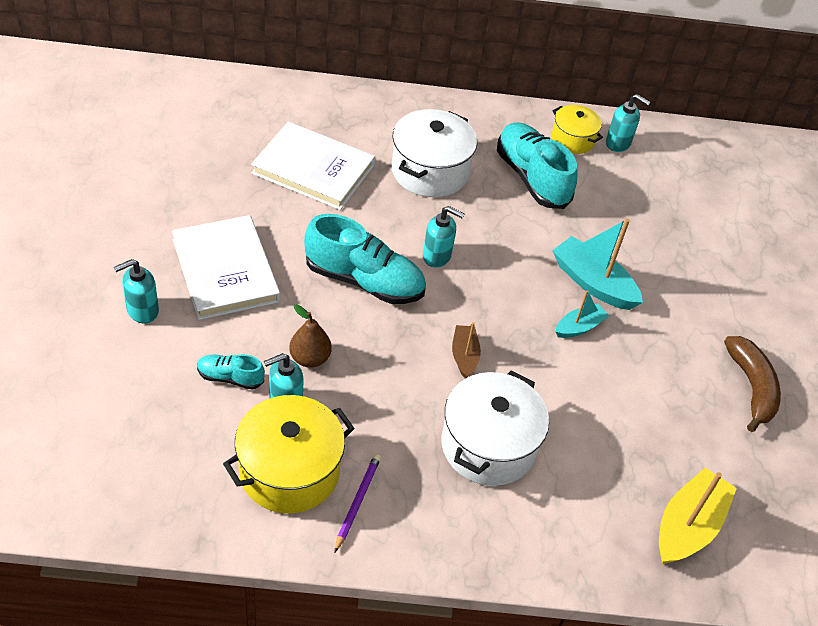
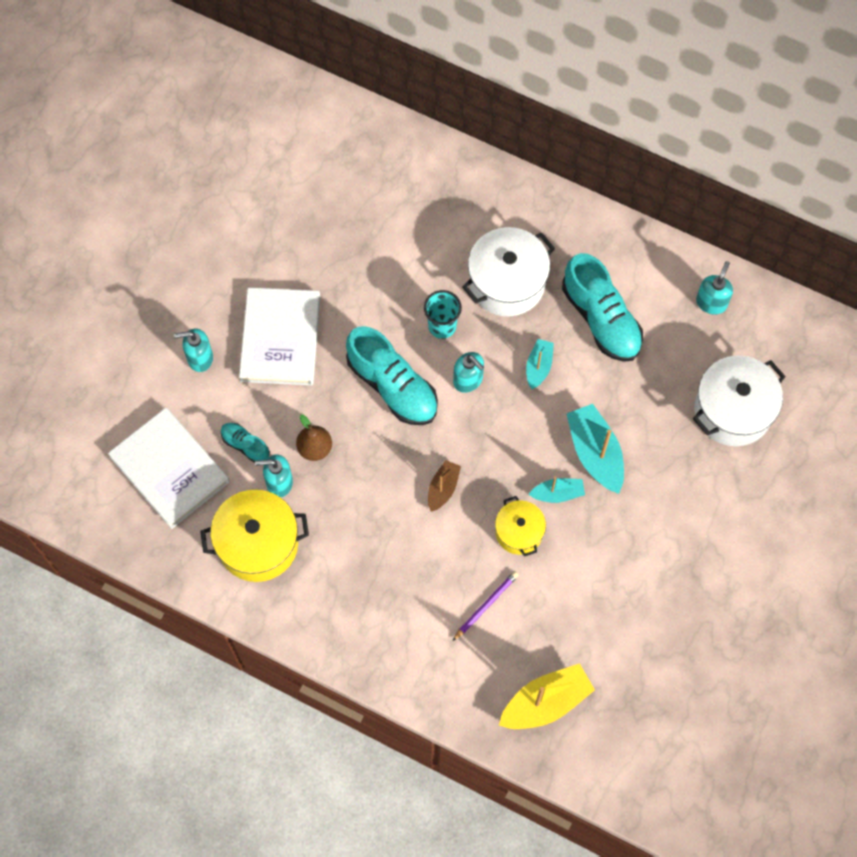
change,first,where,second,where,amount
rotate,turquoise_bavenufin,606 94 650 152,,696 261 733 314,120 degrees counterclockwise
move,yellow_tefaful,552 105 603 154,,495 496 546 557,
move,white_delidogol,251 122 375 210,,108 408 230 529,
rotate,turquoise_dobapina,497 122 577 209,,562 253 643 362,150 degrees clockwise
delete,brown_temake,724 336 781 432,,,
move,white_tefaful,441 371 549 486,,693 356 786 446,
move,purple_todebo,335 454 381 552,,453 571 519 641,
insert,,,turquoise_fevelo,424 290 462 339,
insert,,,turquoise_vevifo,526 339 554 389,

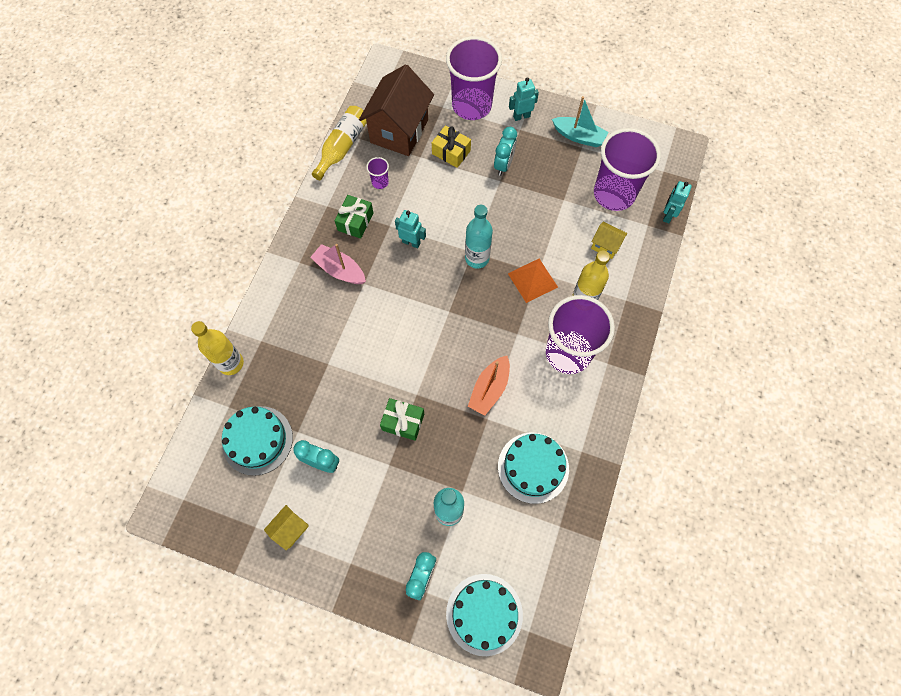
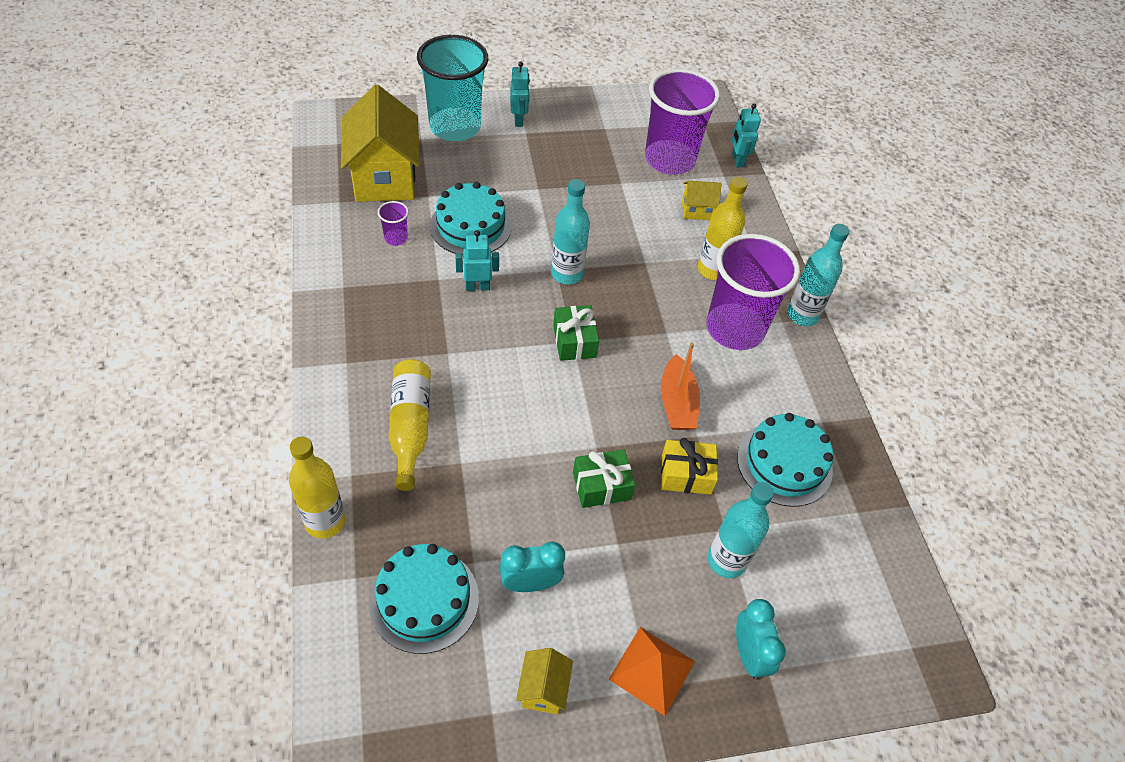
change,first,where,second,where,amount
recolor,purple_fevelo,446 36 502 120,turquoise_fevelo,417 35 488 141,
recolor,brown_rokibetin,359 65 434 156,yellow_rokibetin,341 85 420 202,
rotate,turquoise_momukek,509 77 539 121,,510 62 530 127,135 degrees clockwise
delete,turquoise_vevifo,552 96 608 147,,,
move,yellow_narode,312 106 367 180,,389 359 431 491,
move,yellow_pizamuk,432 125 471 168,,661 438 718 495,
delete,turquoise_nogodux,494 127 517 176,,,
move,green_pizamuk,335 195 373 239,,553 305 599 361,
delete,pink_vevifo,310 244 366 284,,,
move,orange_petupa,508 259 558 303,,609 627 695 716,
move,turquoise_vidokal,446 574 523 656,,430 182 512 255,
insert,,,turquoise_narode,787 224 849 326,

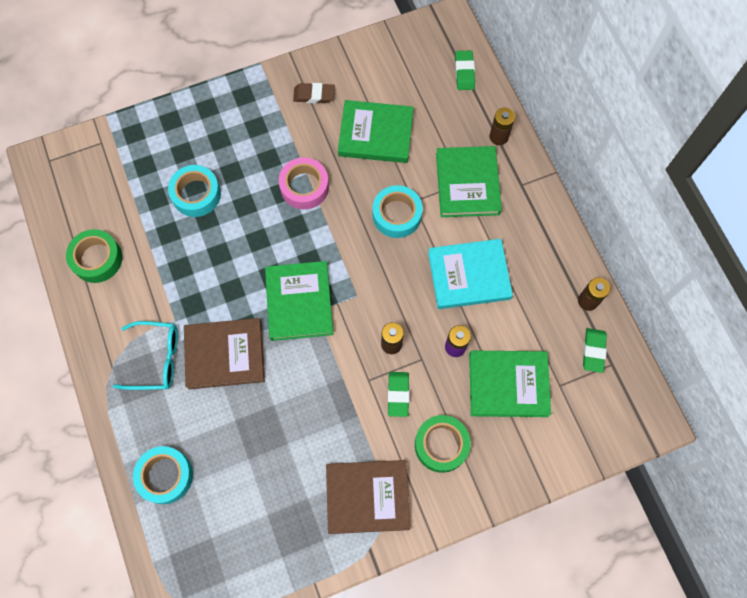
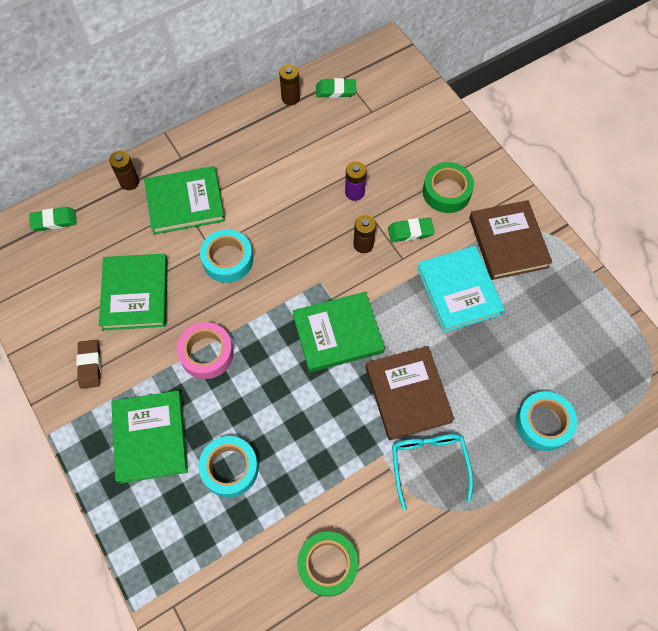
change,first,where,second,where,amount
move,turquoise_delidogol,428 239 513 309,,417 246 505 333,
move,green_delidogol,469 351 551 417,,111 391 188 484,

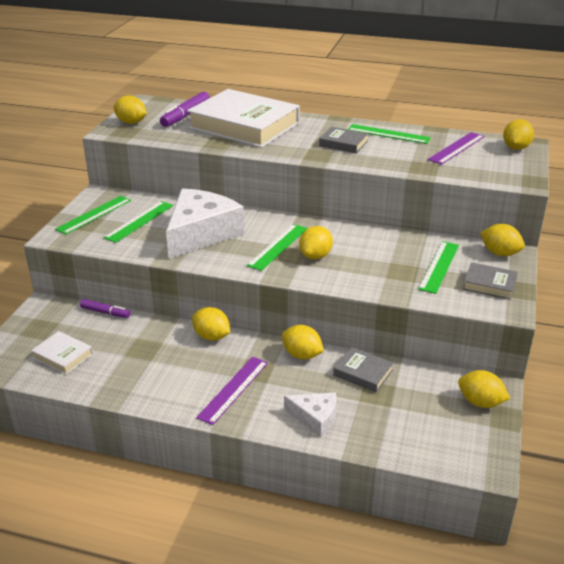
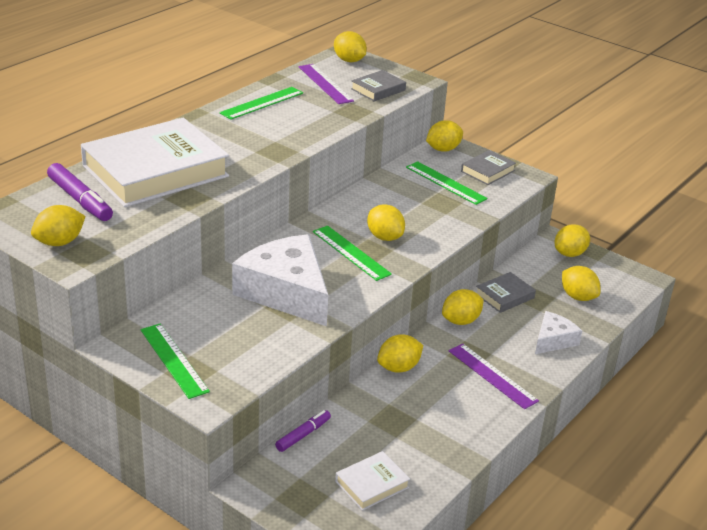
change,first,where,second,where,amount
move,grey_delidogol,319 127 368 153,,351 70 406 102,
delete,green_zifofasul,103 201 173 243,,,
insert,,,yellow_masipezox,562 266 600 301,

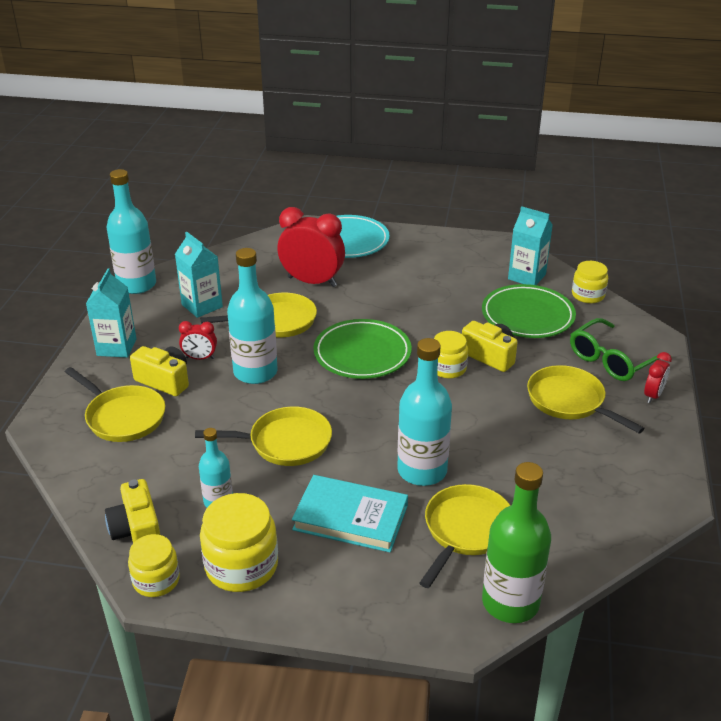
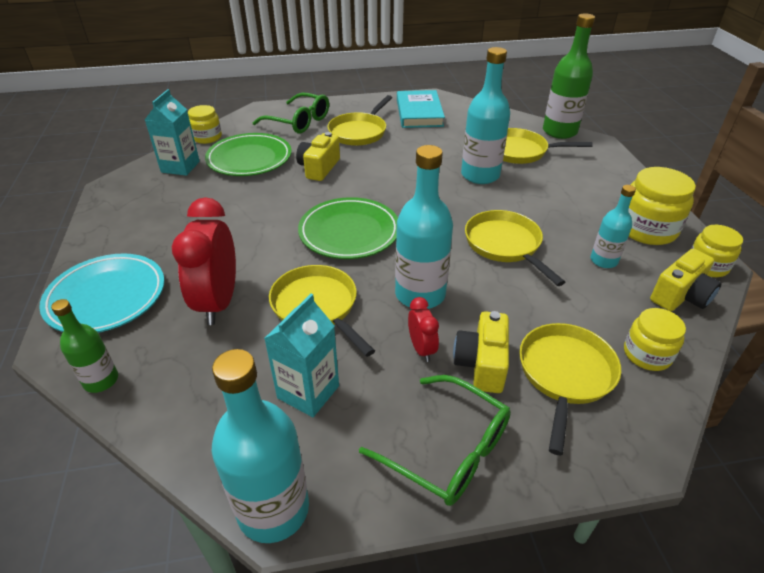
change,first,where,second,where,amount
replace,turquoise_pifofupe,86 268 136 358,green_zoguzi,359 375 511 506,
move,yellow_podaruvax,434 331 468 379,,624 308 686 371,
delete,red_nogodux,644 352 672 403,,,
move,turquoise_delidogol,292 475 408 553,,397 90 445 128,
insert,,,green_narode,51 299 118 393,

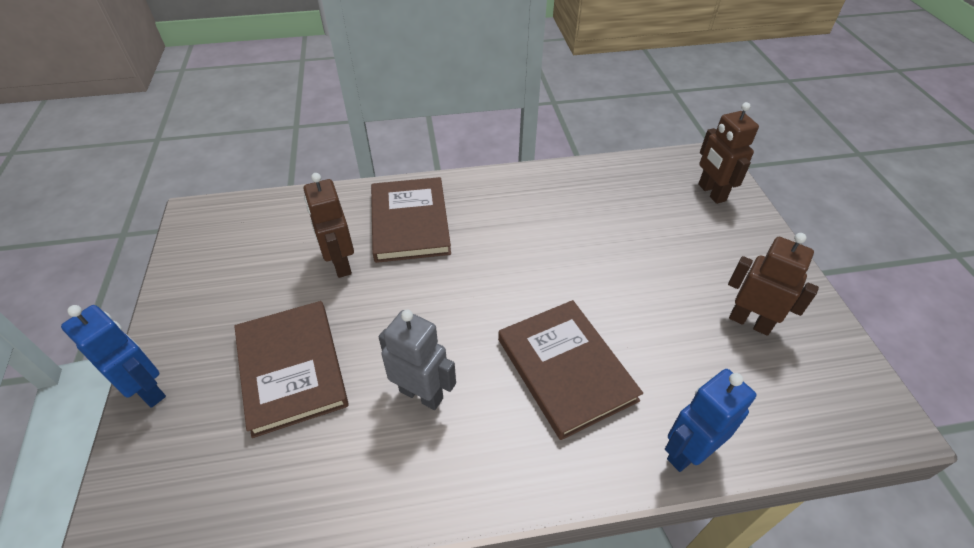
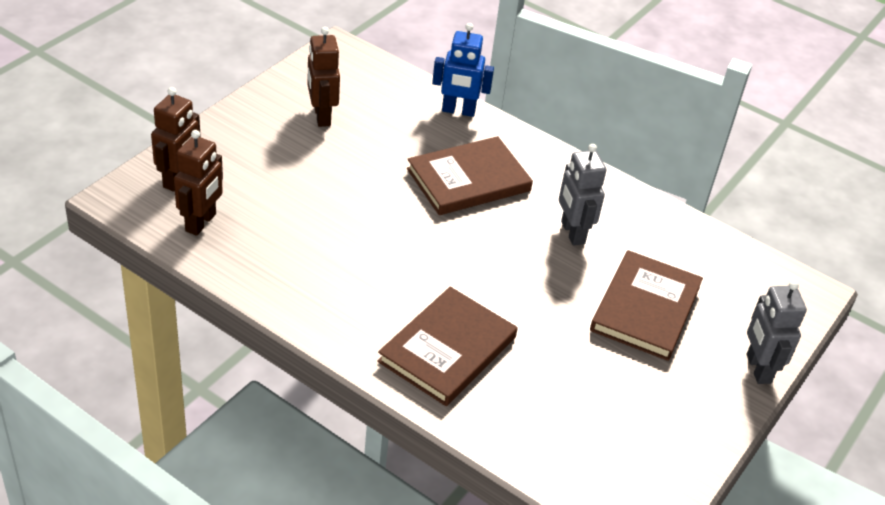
change,first,where,second,where,amount
move,brown_momukek,304 173 354 278,,174 130 223 236,
rotate,brown_delidogol,498 300 643 440,,407 136 533 215,45 degrees clockwise
recolor,blue_momukek,61 305 166 408,grey_momukek,747 281 807 384,

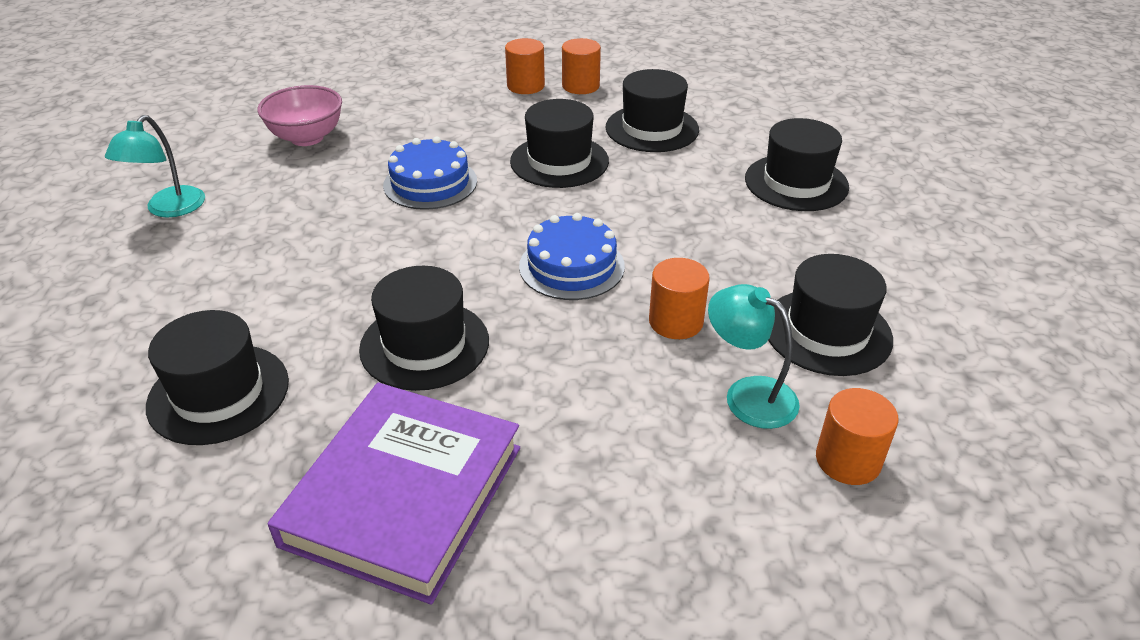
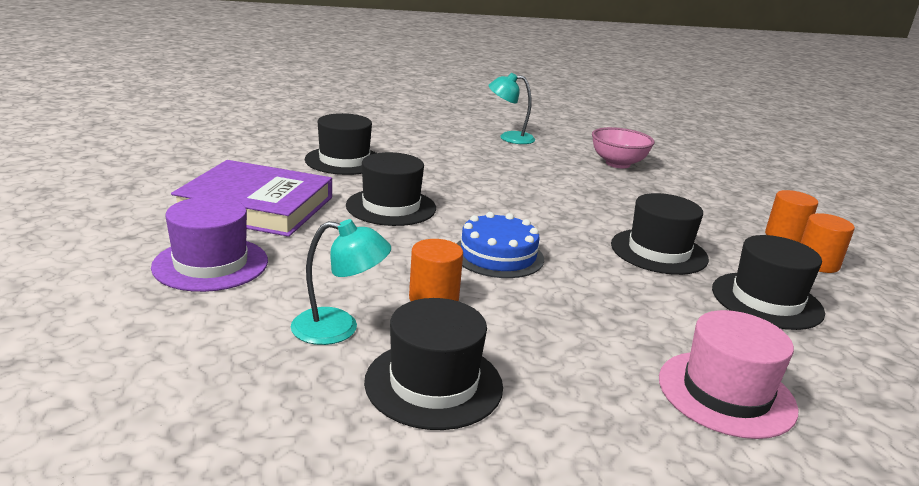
change,first,where,second,where,amount
recolor,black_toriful,745 118 849 211,pink_toriful,659 310 798 439,
delete,blue_vidokal,383 136 477 210,,,
rotate,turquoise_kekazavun,708 284 800 429,,291 219 391 345,60 degrees clockwise
delete,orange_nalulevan,816 388 899 485,,,
insert,,,purple_toriful,151 196 268 292,

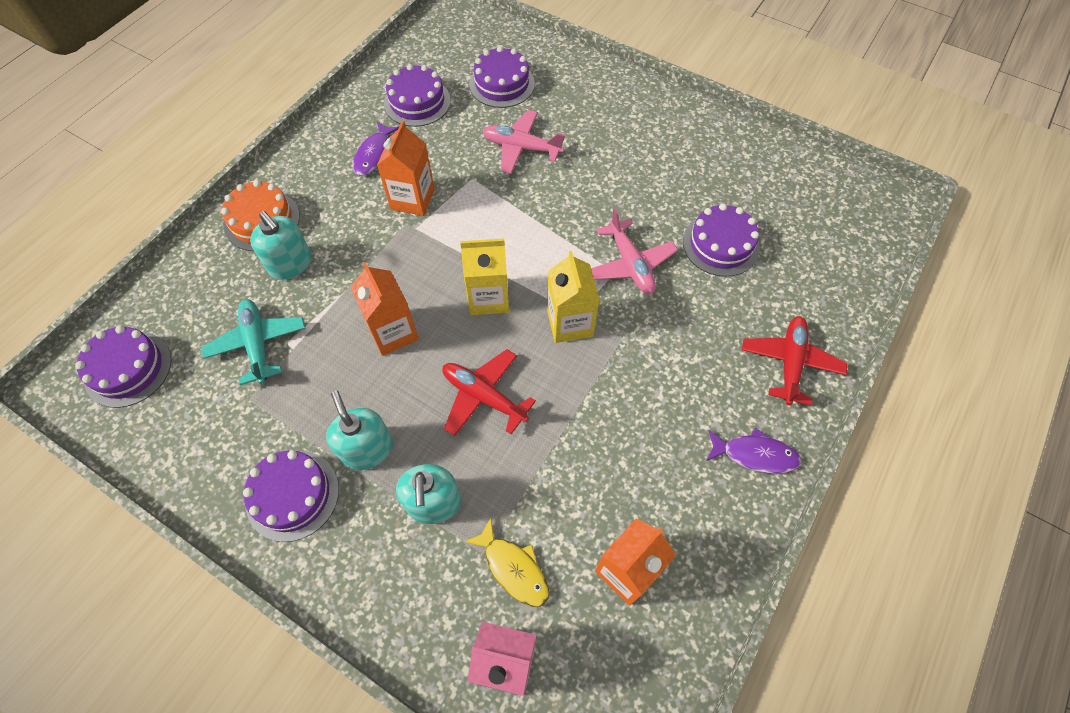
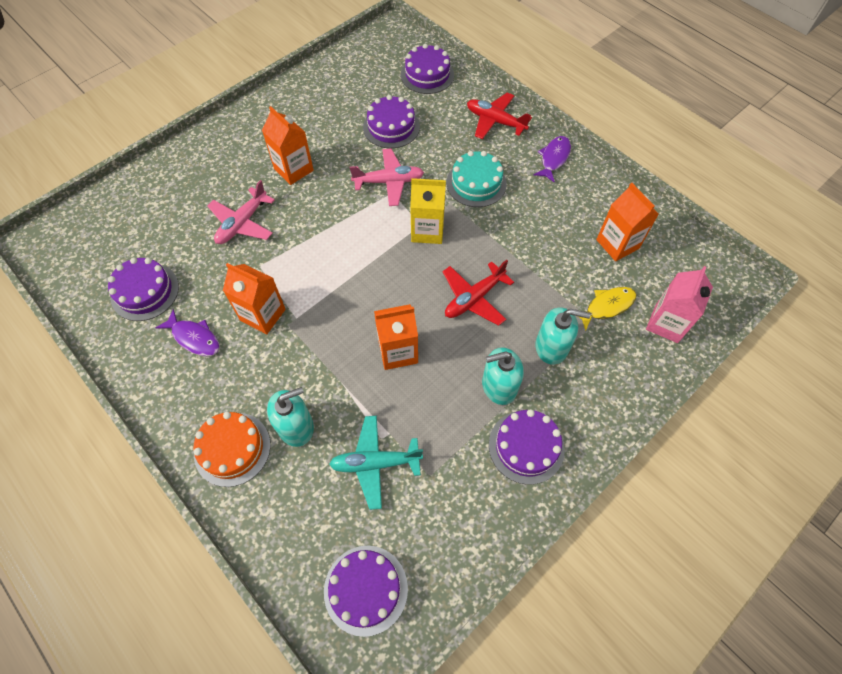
change,first,where,second,where,amount
move,purple_vidokal,469 46 535 108,,401 44 454 94,
delete,yellow_pifofupe,460 239 509 315,,,
insert,,,orange_pifofupe,262 106 314 185,
insert,,,turquoise_vidokal,447 151 507 207,

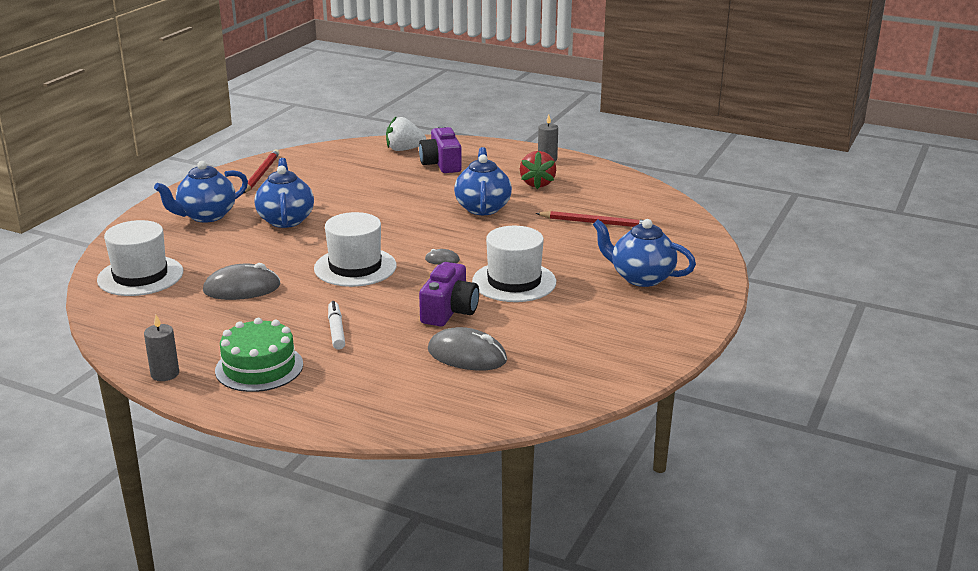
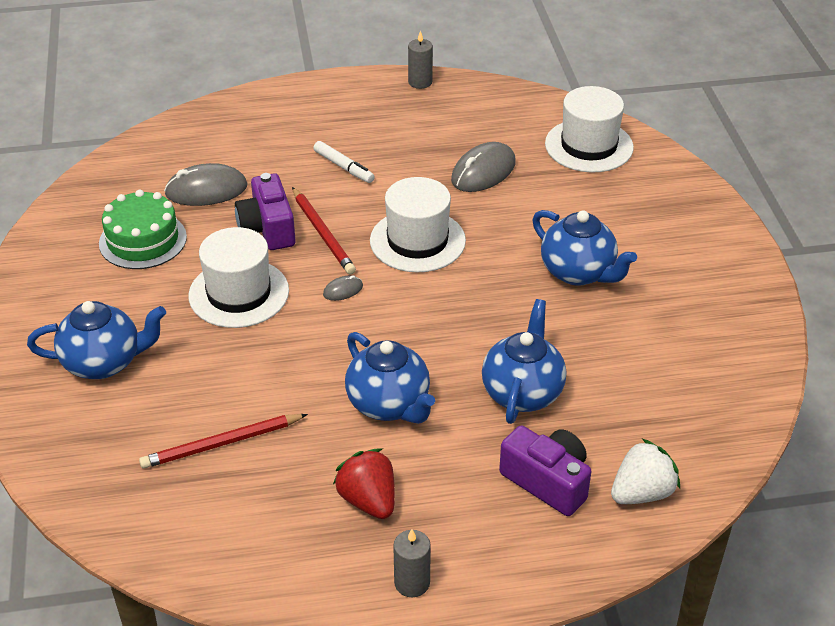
change,first,where,second,where,amount
move,red_todebo,243 149 279 194,,292 187 356 274,
move,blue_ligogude,154 161 248 223,,482 299 566 424,
move,green_vidokal,215 318 303 392,,99 189 187 269,

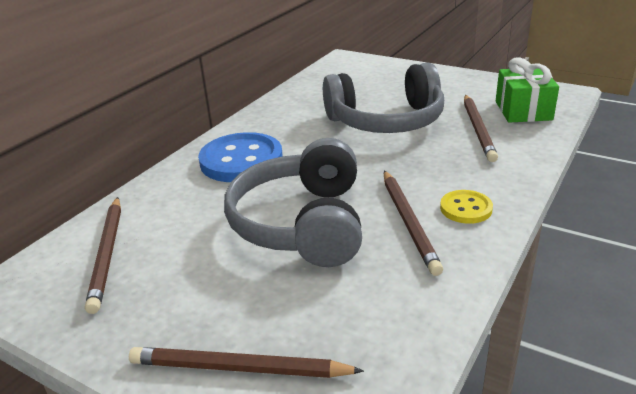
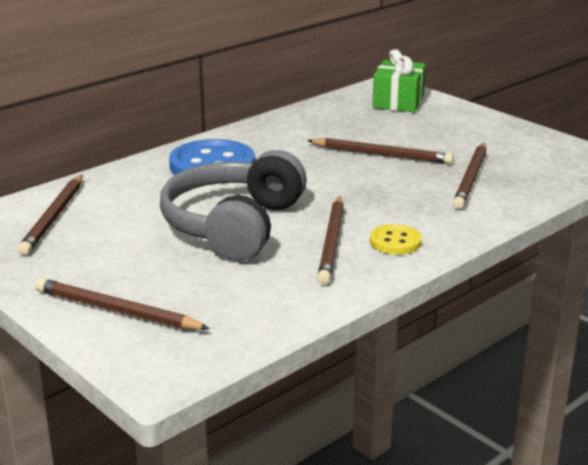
change,first,where,second,where,amount
move,green_pizamuk,496 58 559 123,,372 49 426 112,
replace,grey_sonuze,323 62 444 133,brown_todebo,307 138 454 164,

